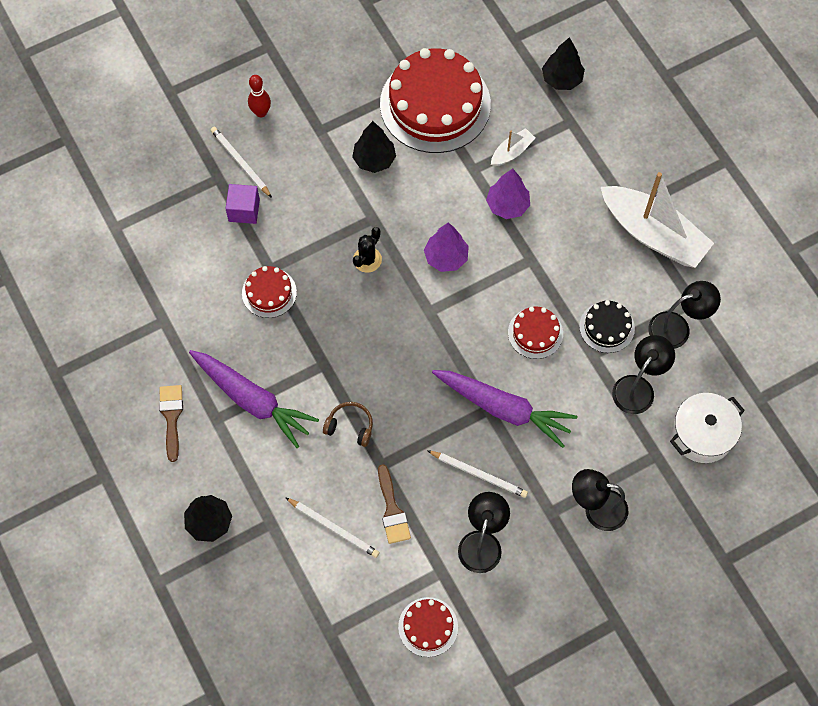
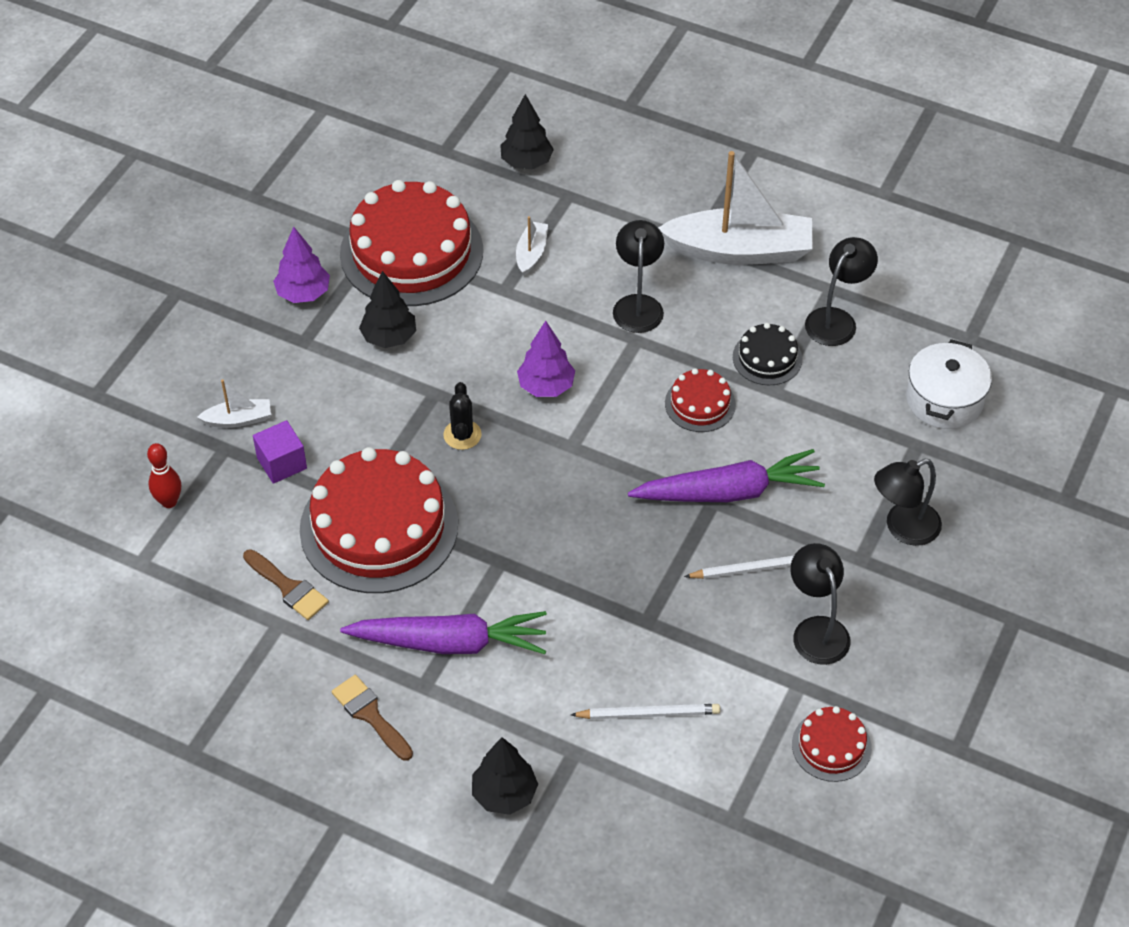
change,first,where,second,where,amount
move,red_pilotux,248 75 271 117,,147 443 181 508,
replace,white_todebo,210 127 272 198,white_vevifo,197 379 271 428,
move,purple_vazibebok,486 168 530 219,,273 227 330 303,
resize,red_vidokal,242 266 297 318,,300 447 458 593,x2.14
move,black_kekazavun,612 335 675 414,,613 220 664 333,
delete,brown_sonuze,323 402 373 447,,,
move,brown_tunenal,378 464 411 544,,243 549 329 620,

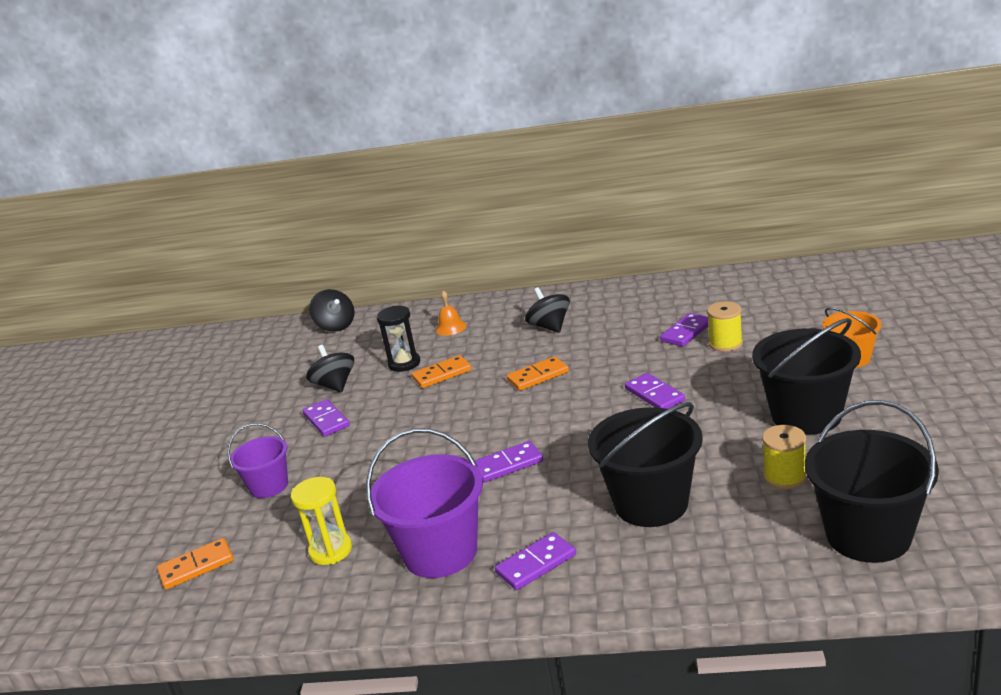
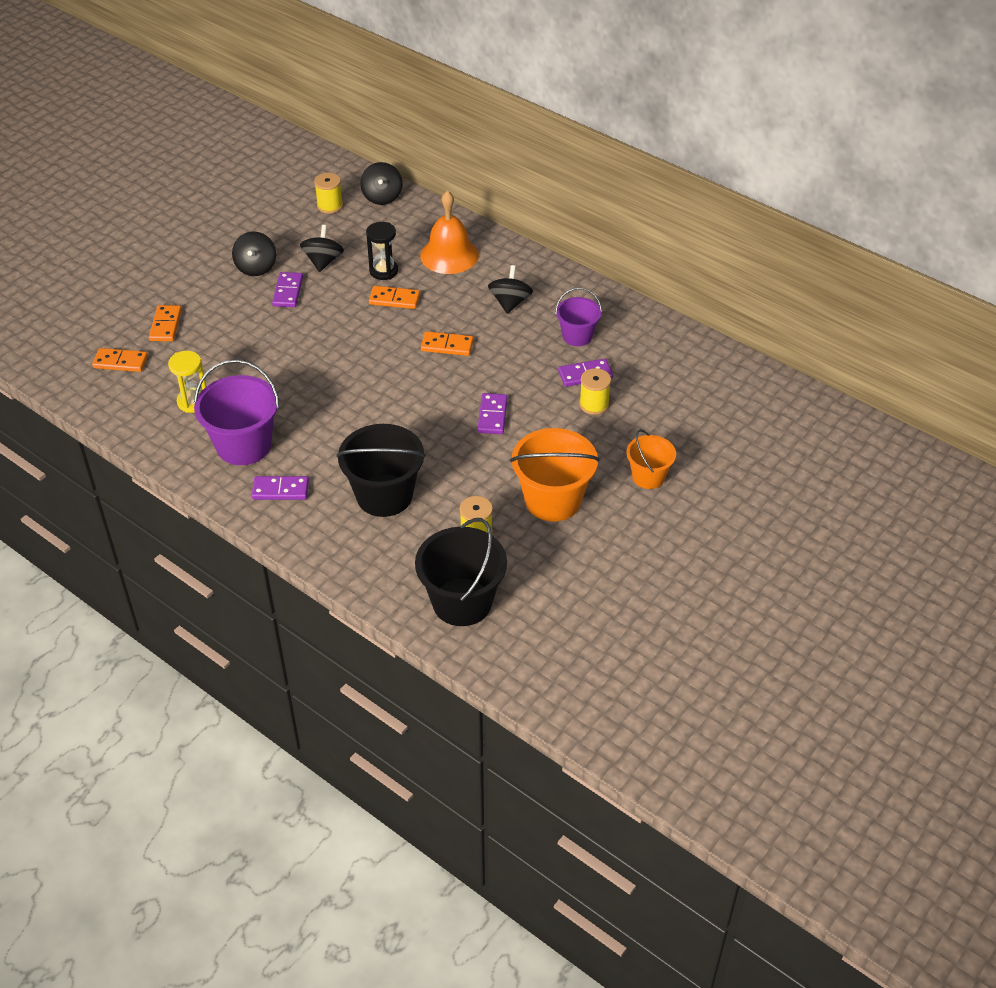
change,first,where,second,where,amount
resize,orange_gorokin,435 290 466 336,,420 191 479 274,x2.03
recolor,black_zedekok,752 318 861 435,orange_zedekok,510 428 600 522,
move,purple_zedekok,227 423 288 498,,555 288 602 346,
delete,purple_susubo,474 441 543 482,,,
insert,,,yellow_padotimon,314 173 343 214,
insert,,,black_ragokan,232 231 276 276,
insert,,,orange_susubo,149 305 182 341,

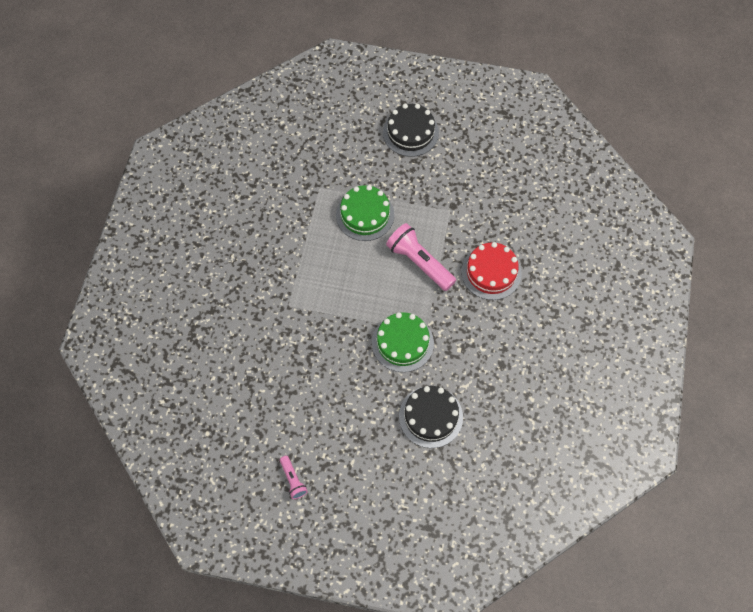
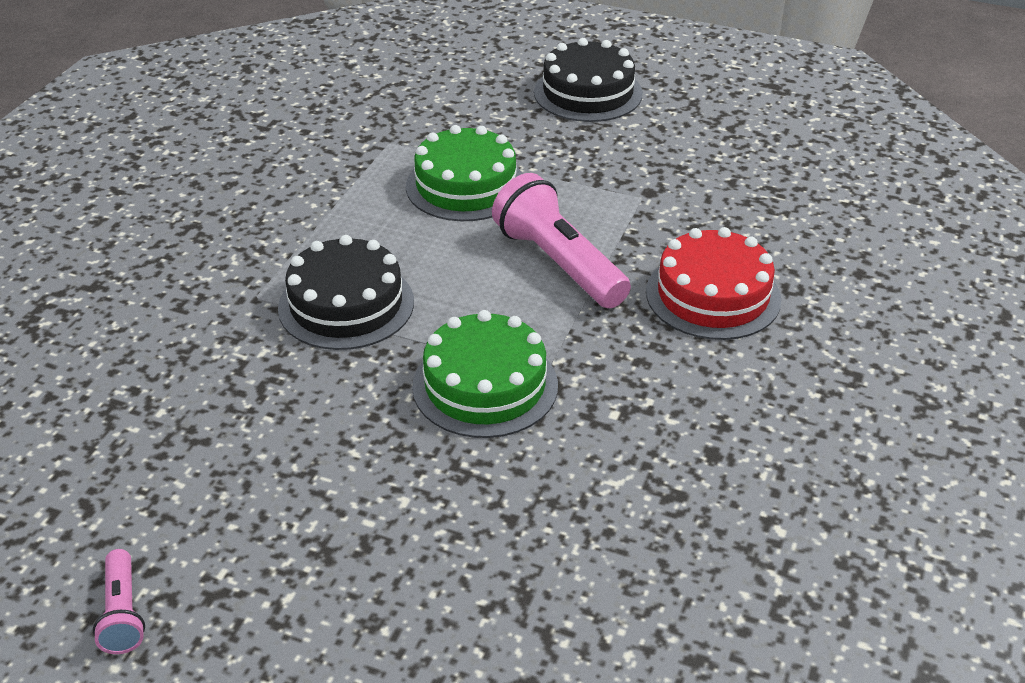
change,first,where,second,where,amount
move,black_vidokal,399 386 463 448,,278 235 414 350,

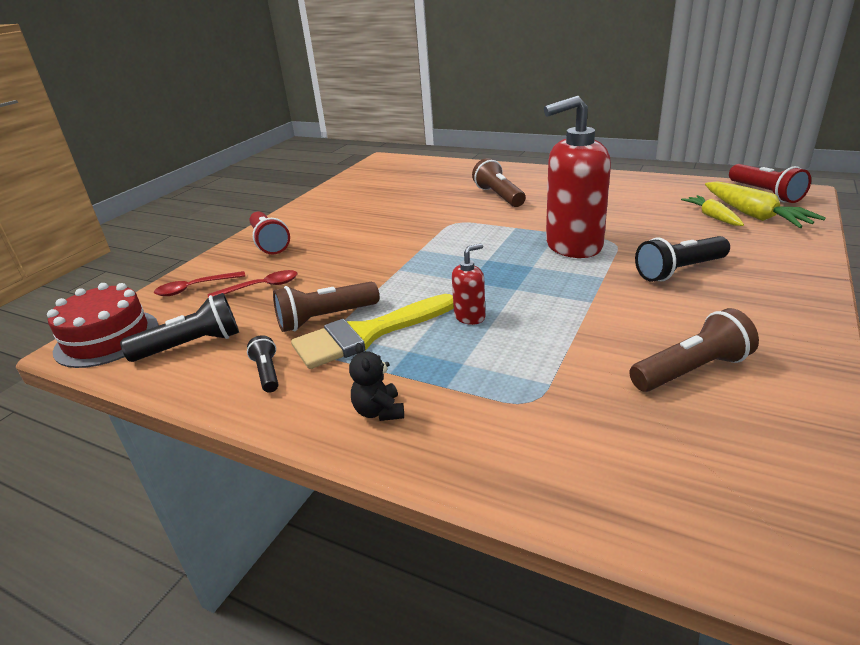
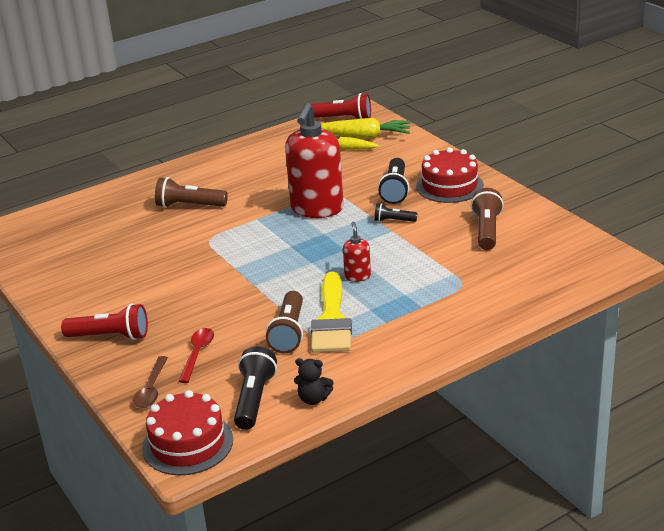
change,first,where,second,where,amount
recolor,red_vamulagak,154 271 246 296,brown_vamulagak,133 356 168 408,
move,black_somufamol,247 335 279 393,,374 203 417 222,
move,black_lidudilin,349 343 404 421,,294 358 333 405,
insert,,,red_vidokal,416 148 484 203,

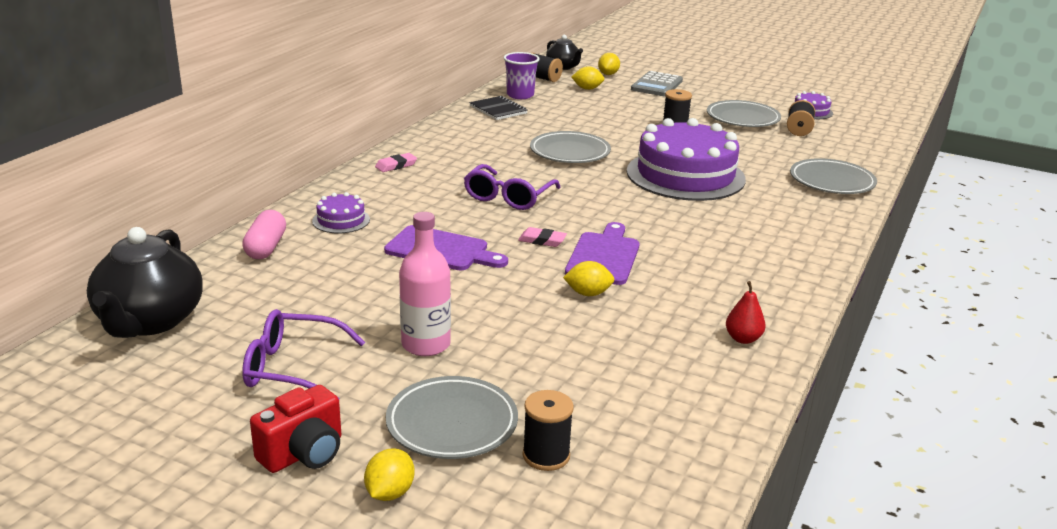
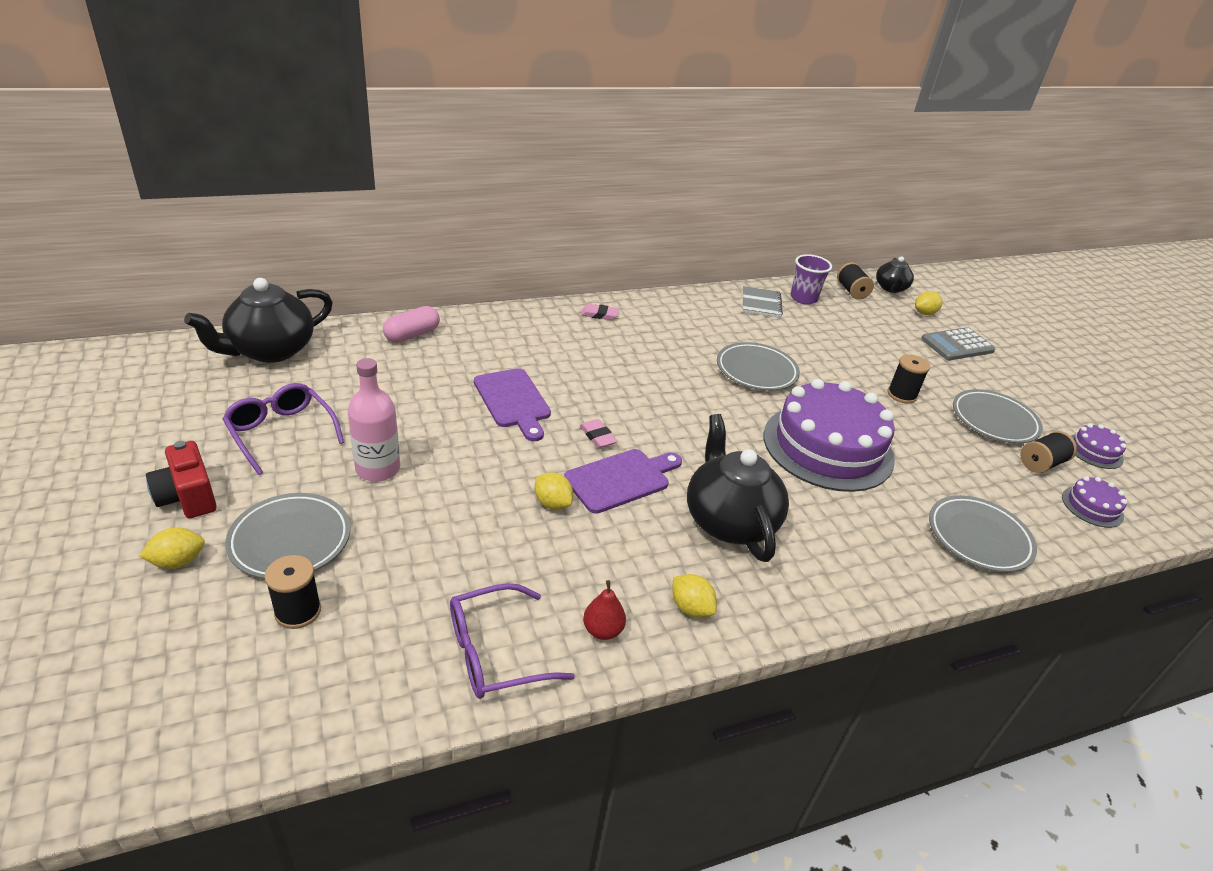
change,first,where,second,where,amount
move,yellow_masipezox,572 66 604 90,,672 574 717 617,
recolor,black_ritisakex,469 96 528 120,grey_ritisakex,743 286 783 318,
move,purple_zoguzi,464 164 561 210,,450 583 575 699,
move,purple_vidokal,312 192 370 233,,1062 476 1127 528,
rotate,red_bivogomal,250 385 341 473,,146 441 217 518,60 degrees clockwise
insert,,,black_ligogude,687 414 789 562,

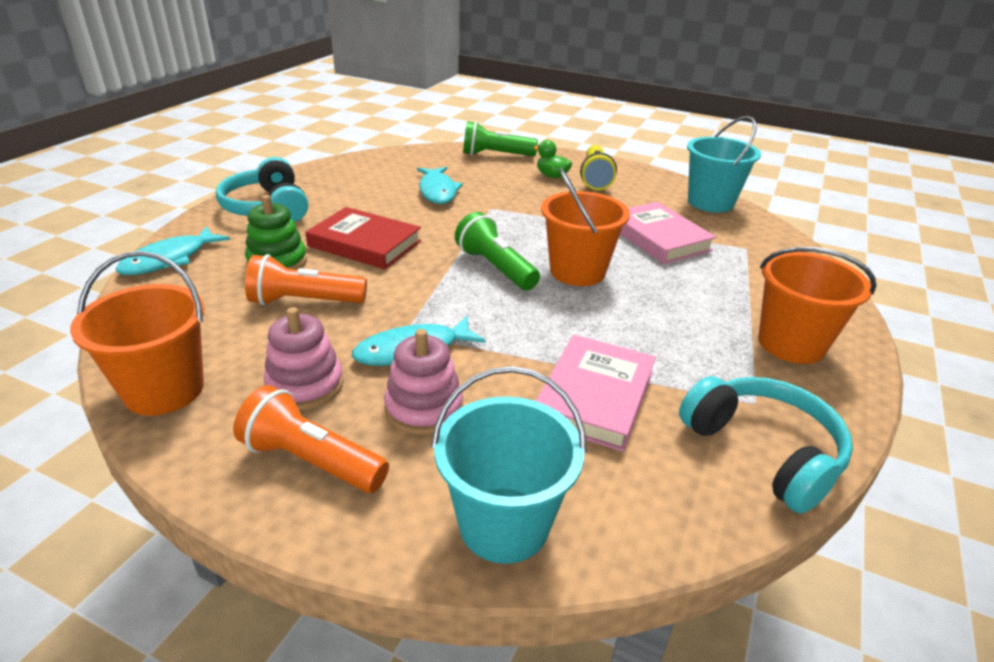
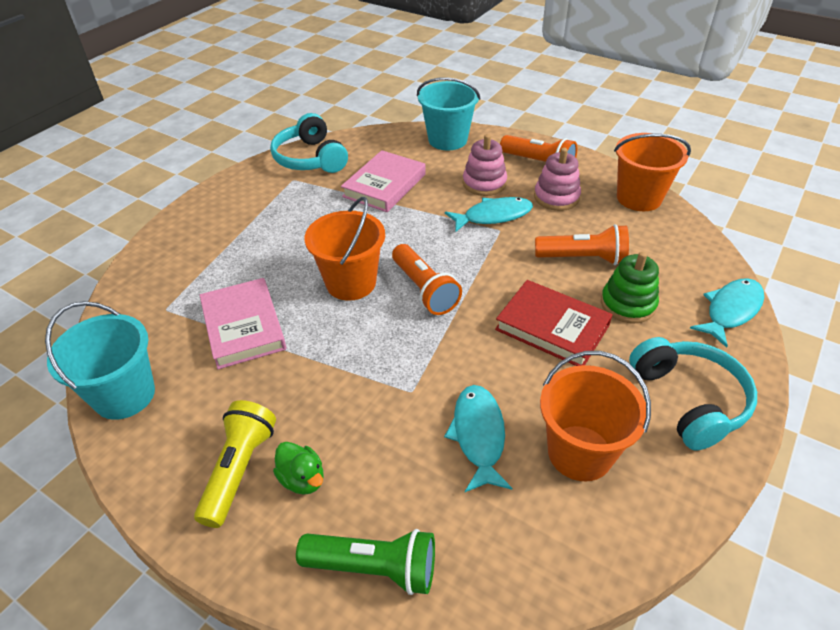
change,first,where,second,where,amount
recolor,green_somufamol,455 212 540 290,orange_somufamol,392 244 462 315,
move,orange_zedekok,758 247 877 364,,540 351 651 481,

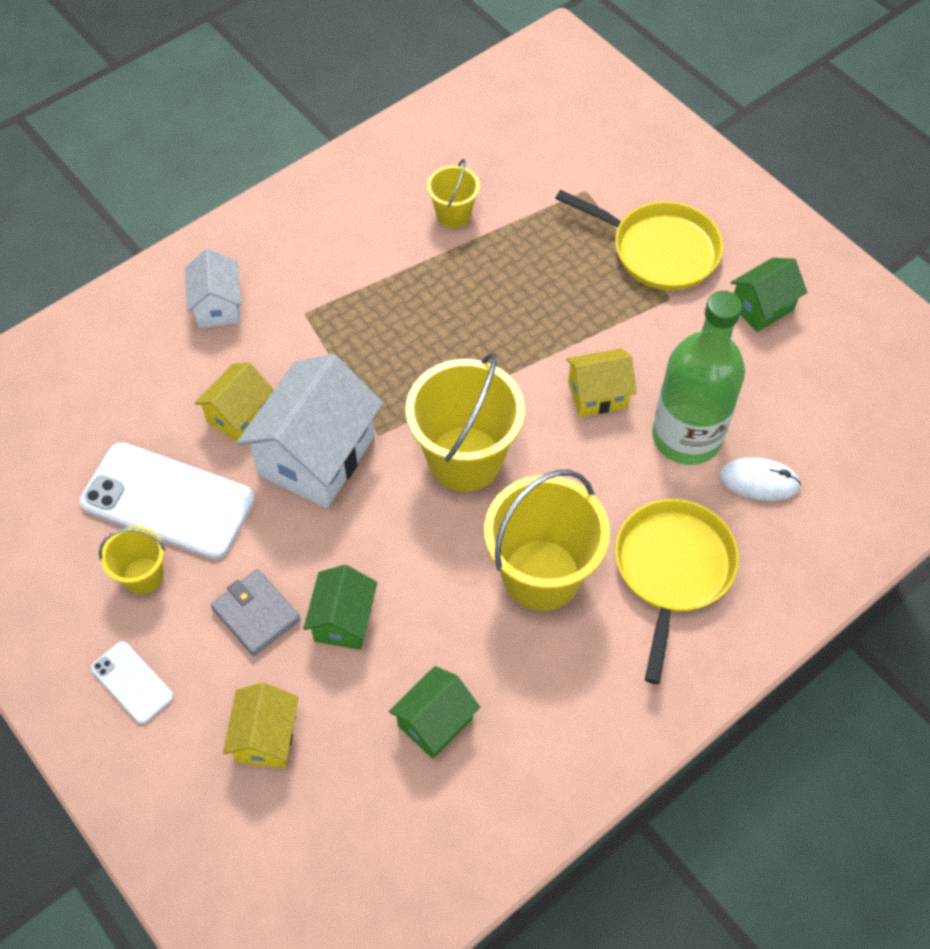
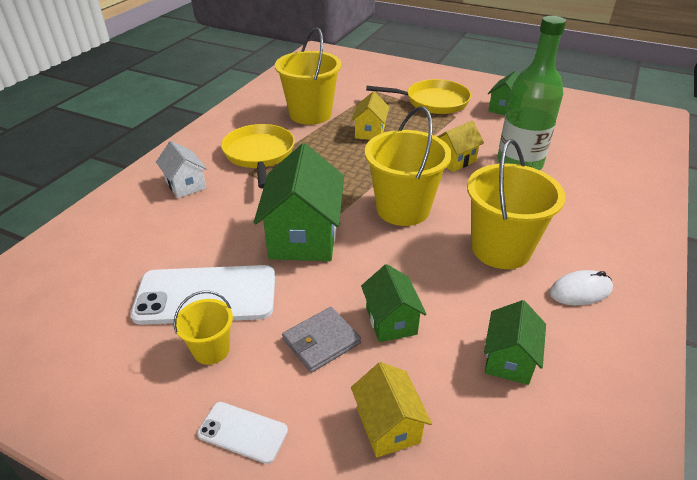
change,first,where,second,where,amount
resize,yellow_zedekok,427 159 480 228,,275 27 341 125,x1.95
recolor,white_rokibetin,237 354 383 508,green_rokibetin,254 143 344 261,
move,yellow_rokibetin,195 362 274 442,,351 91 390 140,
move,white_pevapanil,719 457 801 501,,549 270 613 305,
move,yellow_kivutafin,615 499 739 684,,221 124 295 188,
rotate,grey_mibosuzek,211 569 301 656,,282 307 361 373,60 degrees counterclockwise

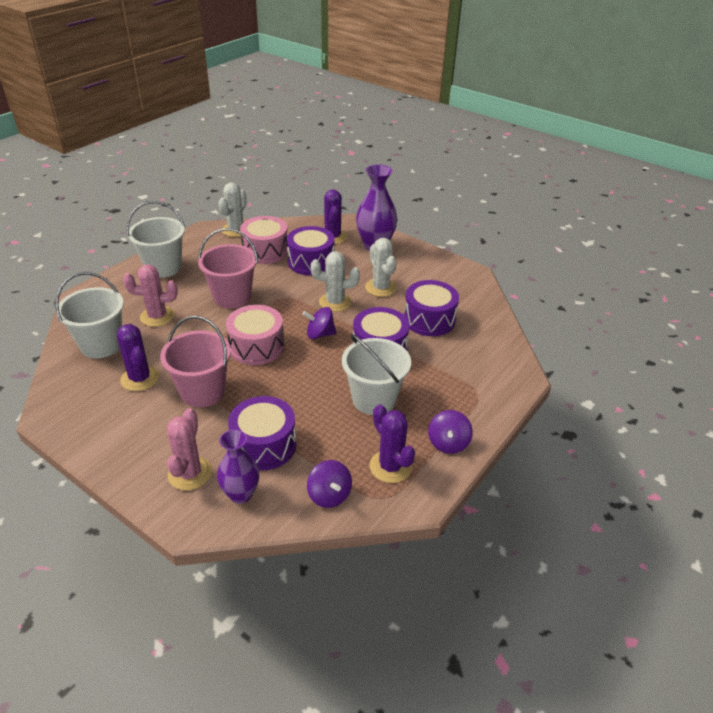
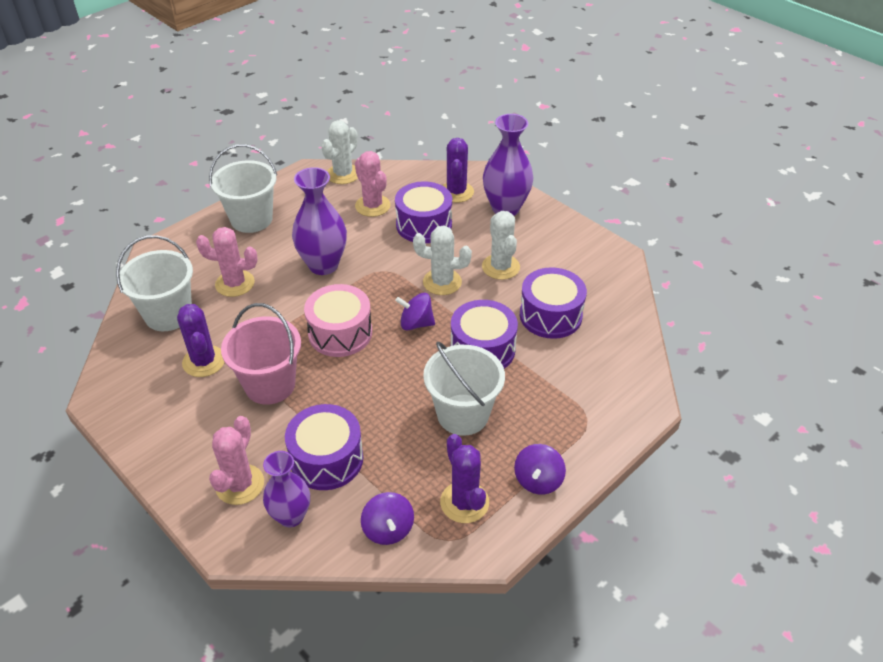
change,first,where,second,where,amount
replace,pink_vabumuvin,240 216 288 264,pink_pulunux,355 151 391 217,
replace,pink_zedekok,198 228 258 308,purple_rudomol,292 167 347 275,

